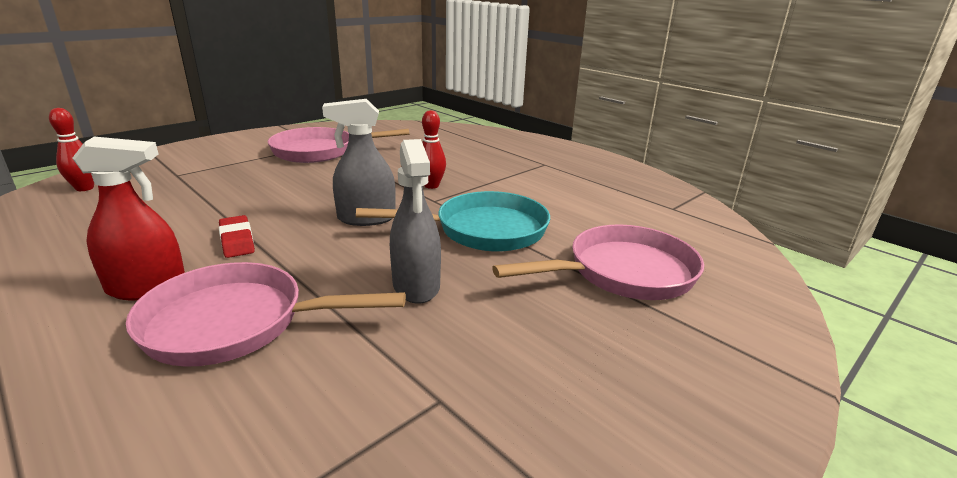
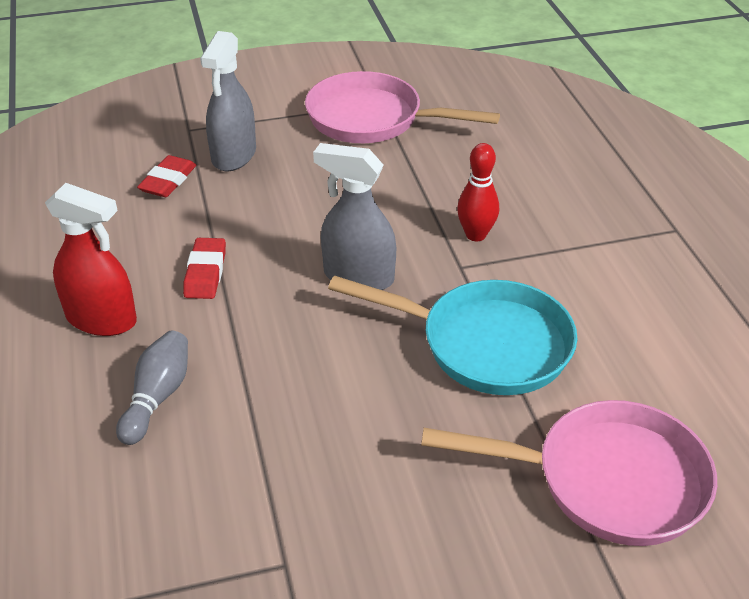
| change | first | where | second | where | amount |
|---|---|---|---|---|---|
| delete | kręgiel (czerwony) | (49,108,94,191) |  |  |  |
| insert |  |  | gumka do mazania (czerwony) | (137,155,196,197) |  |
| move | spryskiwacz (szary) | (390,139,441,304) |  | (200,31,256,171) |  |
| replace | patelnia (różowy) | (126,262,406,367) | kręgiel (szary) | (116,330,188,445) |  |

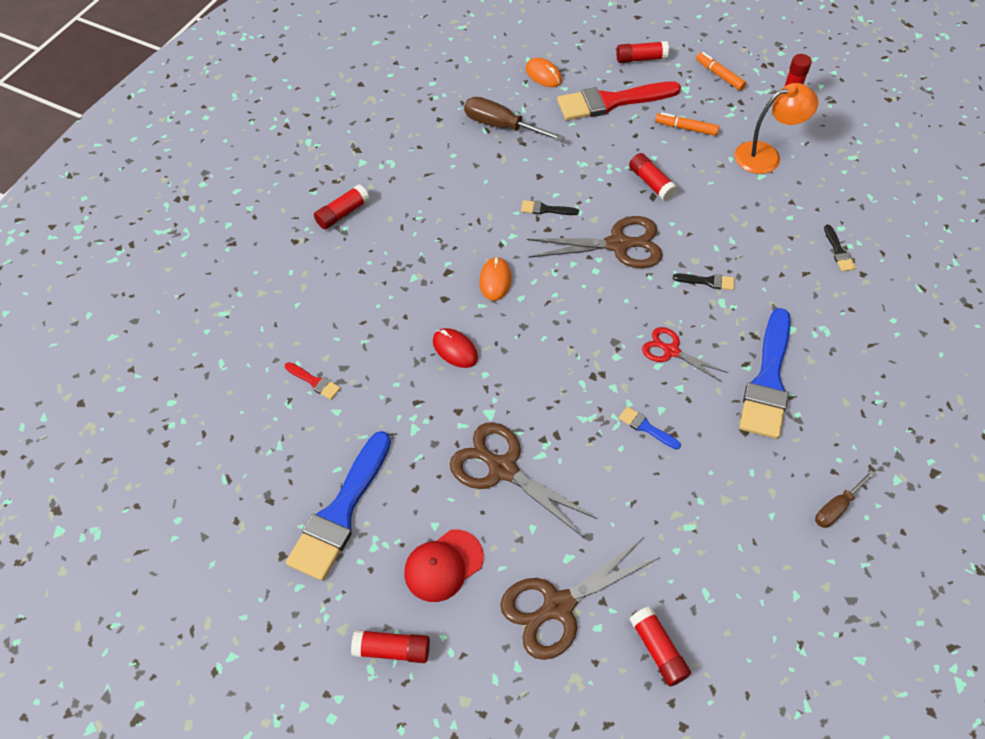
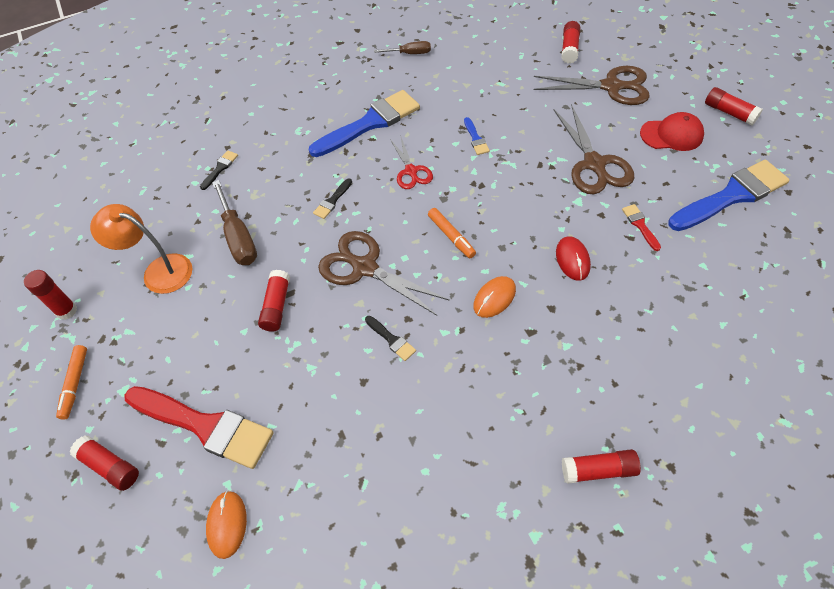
| change | first | where | second | where | amount |
|---|---|---|---|---|---|
| move | pędzel (czerwony) | (285,362,341,400) |  | (622,204,661,251) |  |
| move | śrubokręt (brązowy) | (464,97,564,142) |  | (212,180,257,265) |  |
| move | flamaster (pomarańczowy) | (655,112,719,136) |  | (428,208,476,258) |  |
| rotate | pędzel (czarny) | (673,273,735,290) |  | (313,178,352,219) | 105 degrees counterclockwise |

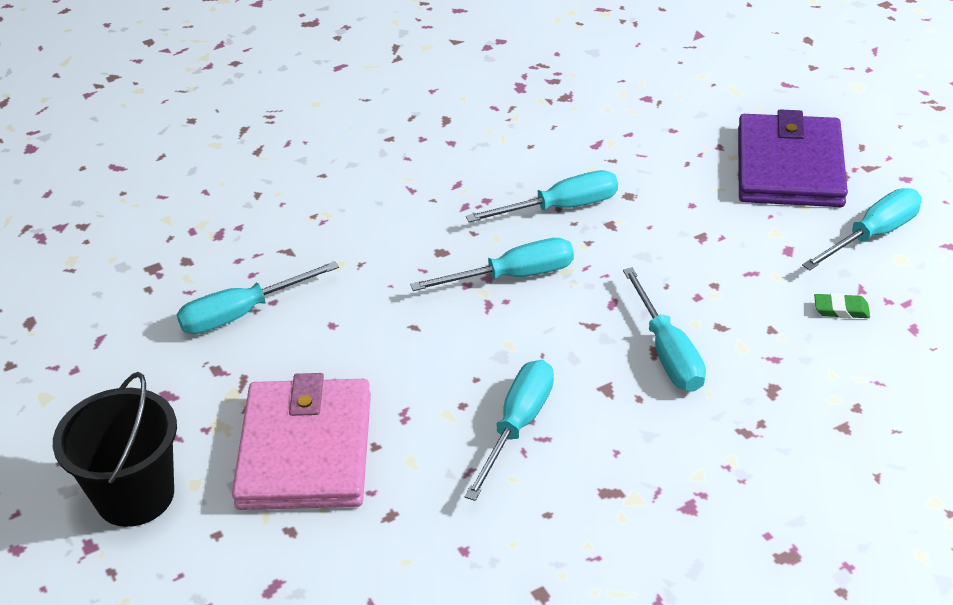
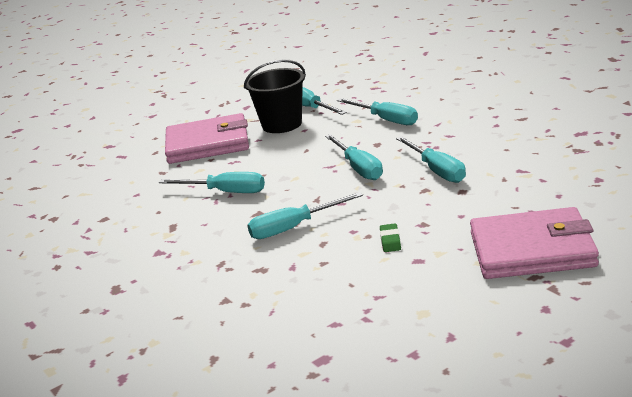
| change | first | where | second | where | amount |
|---|---|---|---|---|---|
| move | wiadro (czarny) | (53,372,177,527) |  | (244,59,306,133) |  |
| move | śrubokręt (turkusowy) | (802,188,922,270) |  | (337,98,418,125) |  |
| move | gumka do mazania (zielony) | (814,293,870,319) |  | (380,223,401,252) |  |
| recolor | portfel (fioletowy) | (738,110,848,207) | portfel (różowy) | (470,207,599,279) |  |

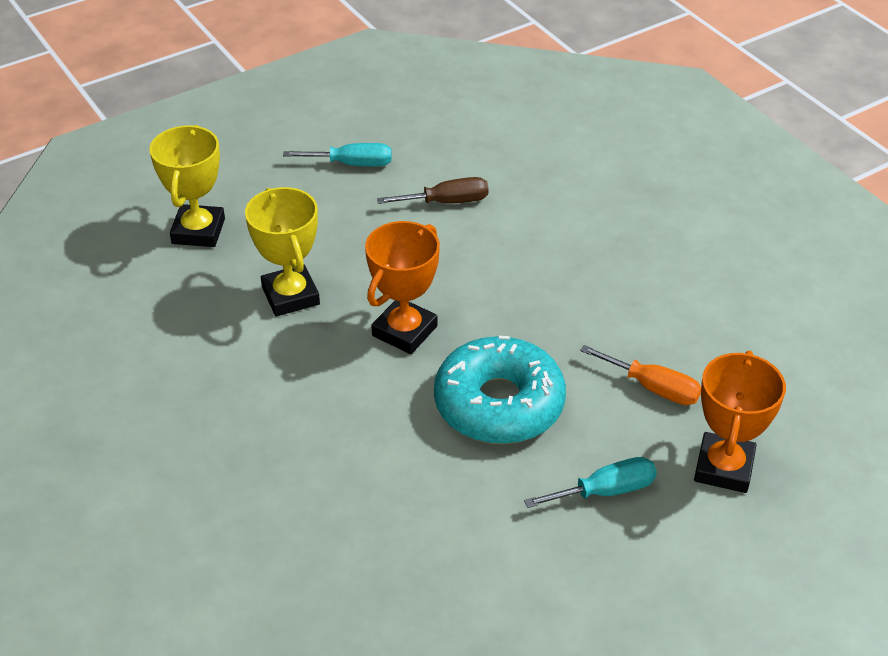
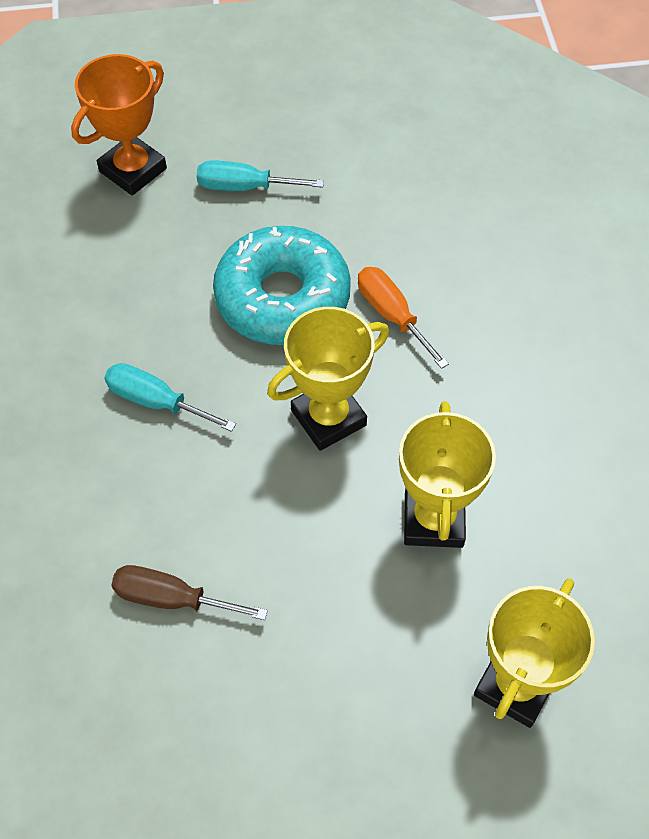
| change | first | where | second | where | amount |
|---|---|---|---|---|---|
| move | śrubokręt (turkusowy) | (283,143,392,166) |  | (104,363,236,432) |  |
| move | śrubokręt (pomarańczowy) | (580,345,701,405) |  | (358,267,449,369) |  |
| recolor | puchar (pomarańczowy) | (365,221,440,354) | puchar (żółty) | (267,307,389,451) |  |

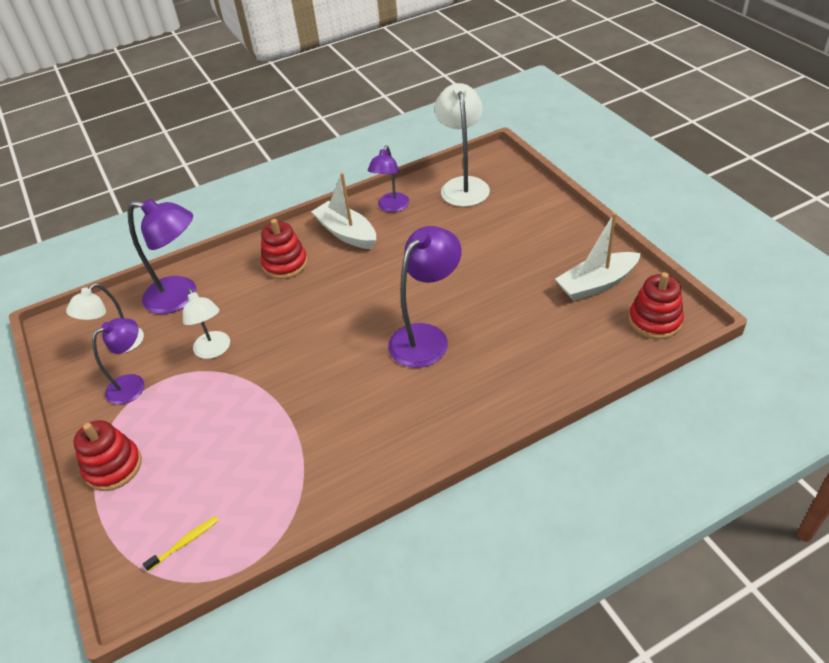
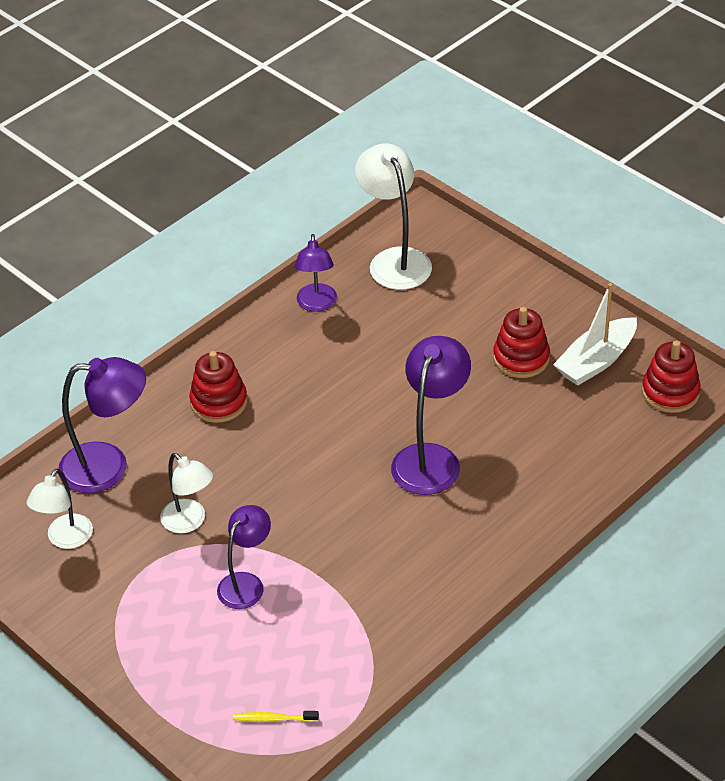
| change | first | where | second | where | amount |
|---|---|---|---|---|---|
| delete | łódka (biały) | (311,172,376,249) |  |  |  |
| move | zabawka nakładanka (czerwony) | (73,420,142,491) |  | (493,307,550,378) |  |
| move | lampka (fioletowy) | (92,318,144,405) |  | (217,505,271,609) |  |
| rotate | szczoteczka do zębów (żółty) | (143,516,219,572) |  | (233,711,319,722) | 120 degrees counterclockwise |

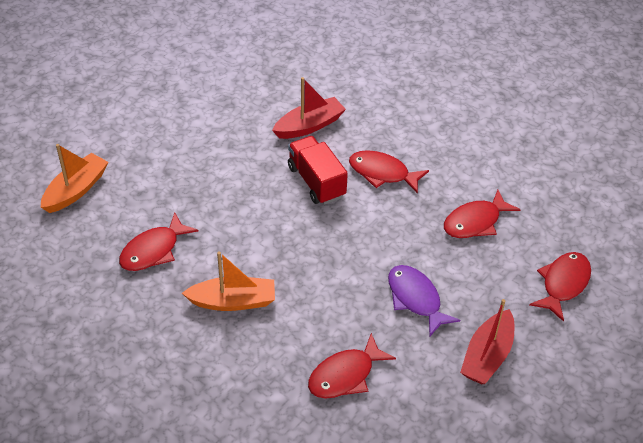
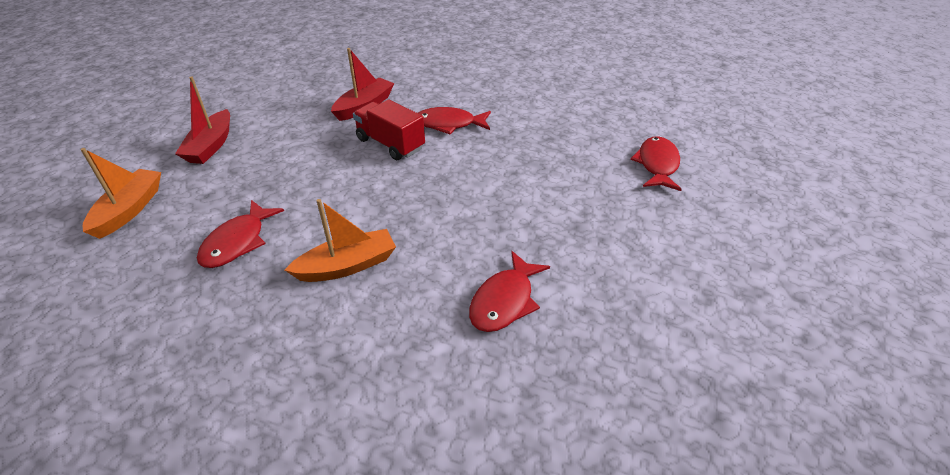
| change | first | where | second | where | amount |
|---|---|---|---|---|---|
| delete | ryba (fioletowy) | (388,265,460,336) |  |  |  |
| delete | ryba (czerwony) | (444,190,521,238) |  |  |  |
| move | łódka (czerwony) | (460,299,514,384) |  | (175,76,230,164) |  |

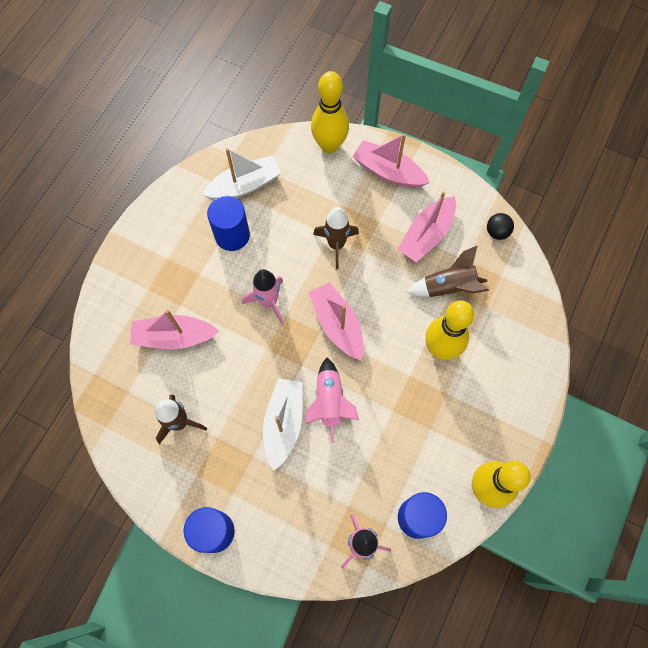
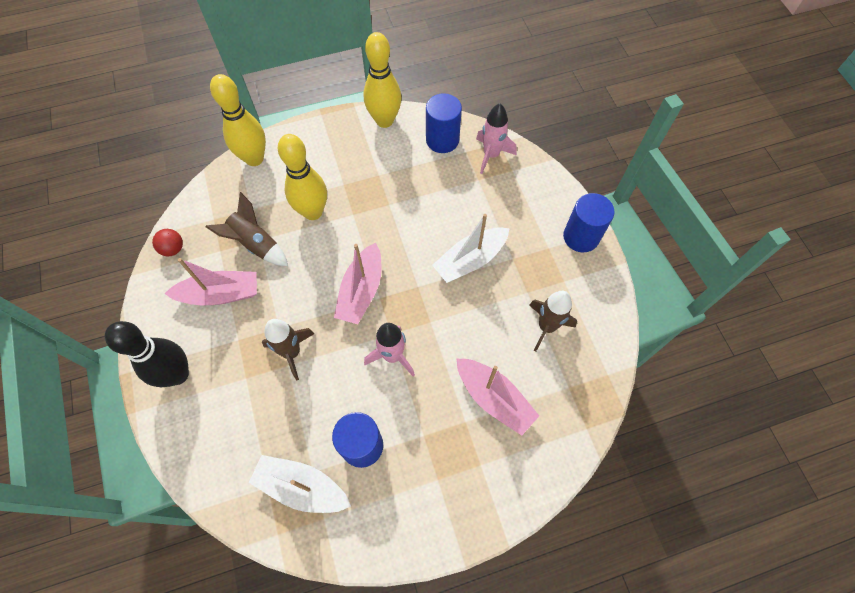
| change | first | where | second | where | amount |
|---|---|---|---|---|---|
| delete | rakieta (różowy) | (305,358,359,443) |  |  |  |
| move | kręgiel (żółty) | (311,71,349,154) |  | (210,74,266,166) |  |
| replace | łódka (różowy) | (353,134,430,188) | kręgiel (czarny) | (105,321,189,387) |  |
| recolor | piłka (czarny) | (487,213,514,240) | piłka (czerwony) | (152,229,183,256) |  |

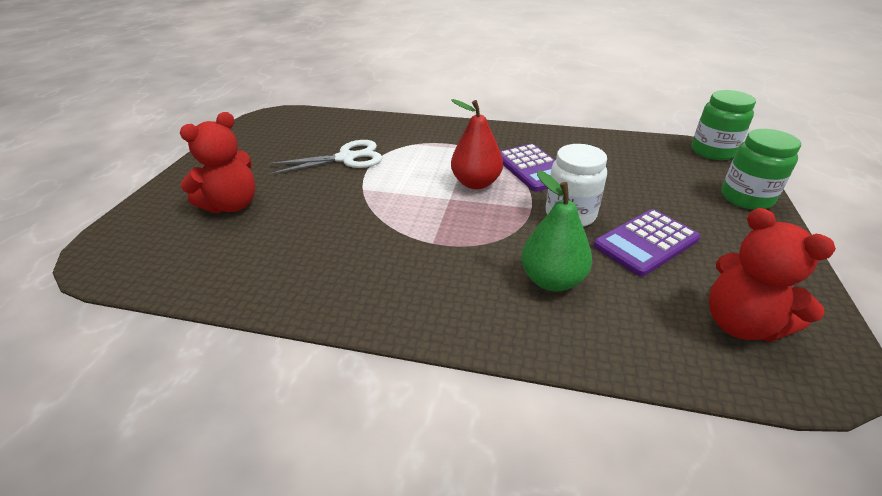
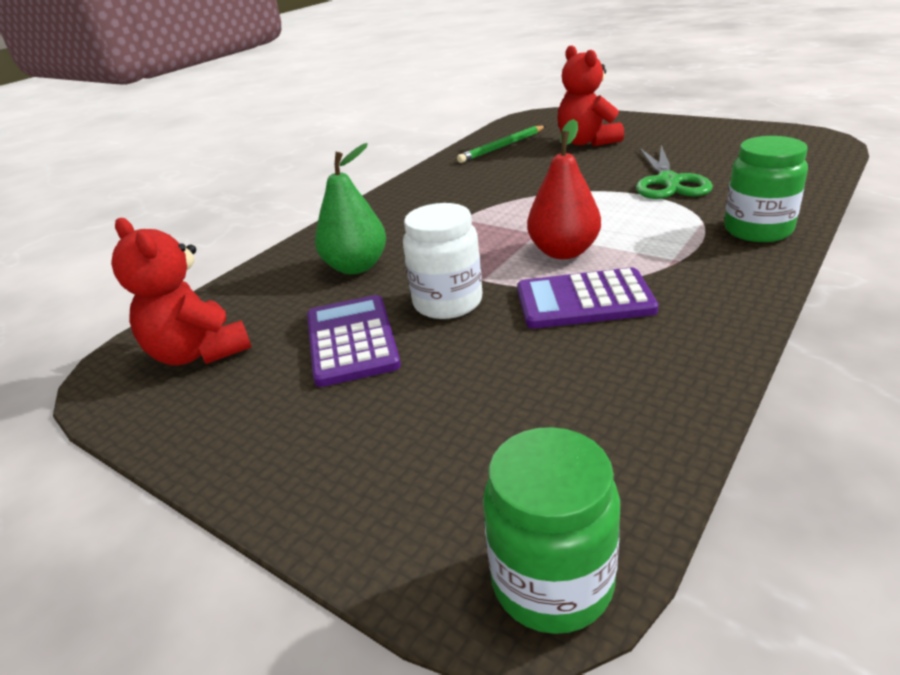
| change | first | where | second | where | amount |
|---|---|---|---|---|---|
| insert |  |  | ołówek (zielony) | (457,125,545,163) |  |
| move | słoik (zielony) | (721,129,801,210) |  | (724,136,808,242) |  |
| recolor | nożyczki (biały) | (268,140,383,175) | nożyczki (zielony) | (636,145,713,199) |  |
| rotate | miś (czerwony) | (709,208,836,342) |  | (111,218,251,366) | 120 degrees counterclockwise |

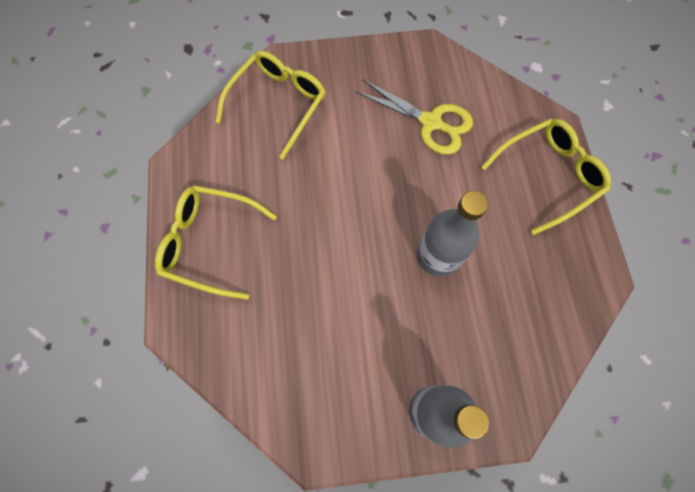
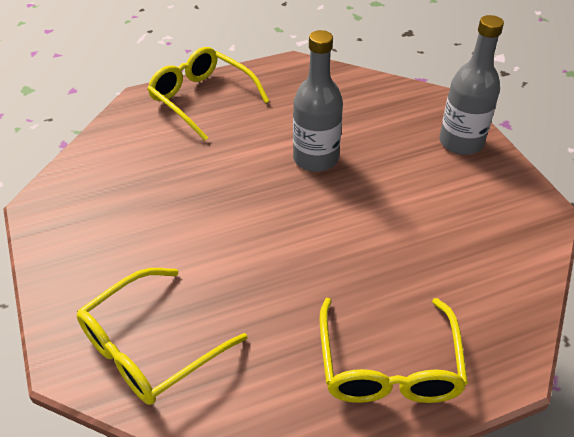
| change | first | where | second | where | amount |
|---|---|---|---|---|---|
| delete | nożyczki (żółty) | (355,79,473,155) |  |  |  |
| rotate | okulary (żółty) | (216,51,326,159) |  | (77,268,247,405) | 60 degrees counterclockwise |

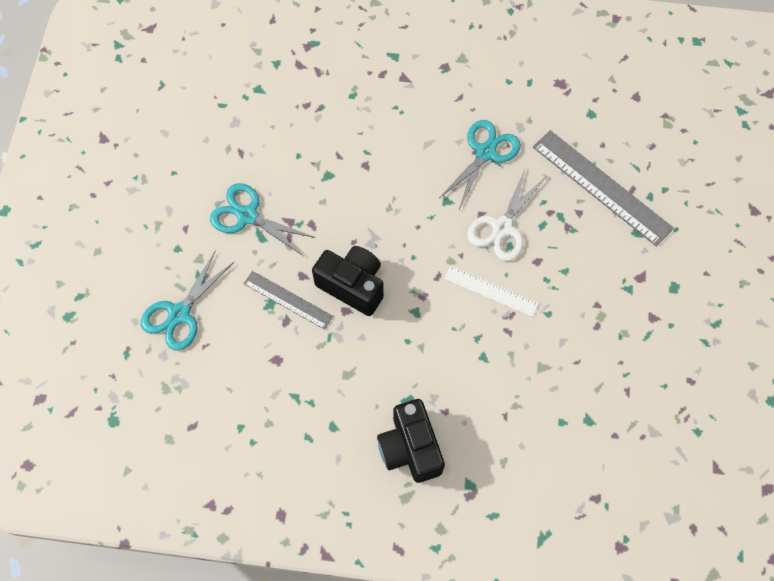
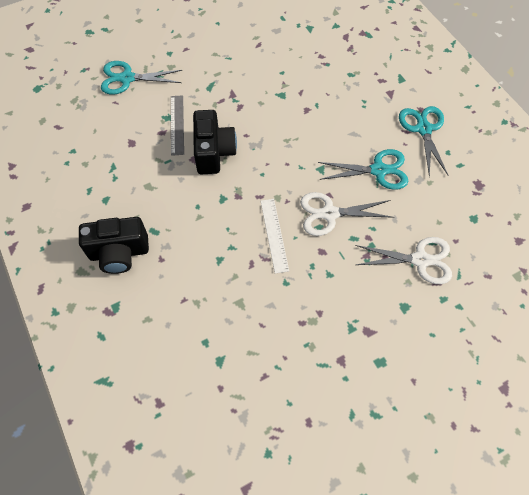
| change | first | where | second | where | amount |
|---|---|---|---|---|---|
| move | nożyczki (turkusowy) | (210,183,316,256) |  | (399,106,449,177) |  |
| replace | linijka (szary) | (533,130,674,247) | nożyczki (biały) | (355,237,452,284) |  |
| rotate | aparat fotograficzny (czarny) | (377,399,445,483) |  | (79,217,149,274) | 135 degrees counterclockwise |

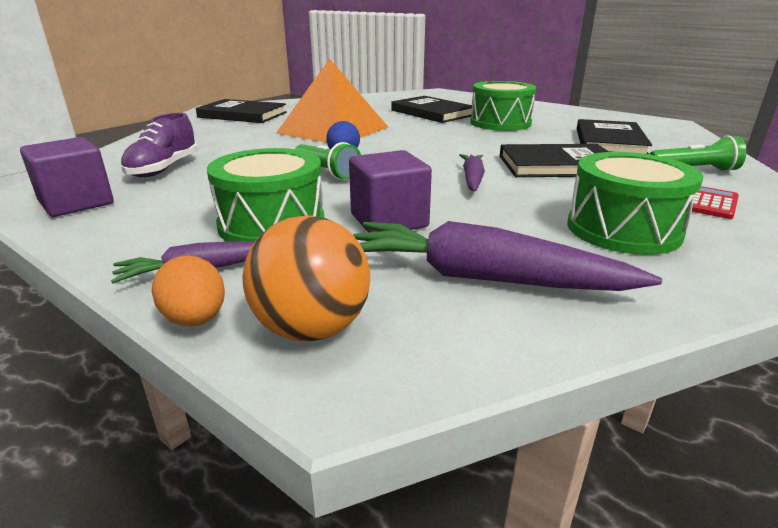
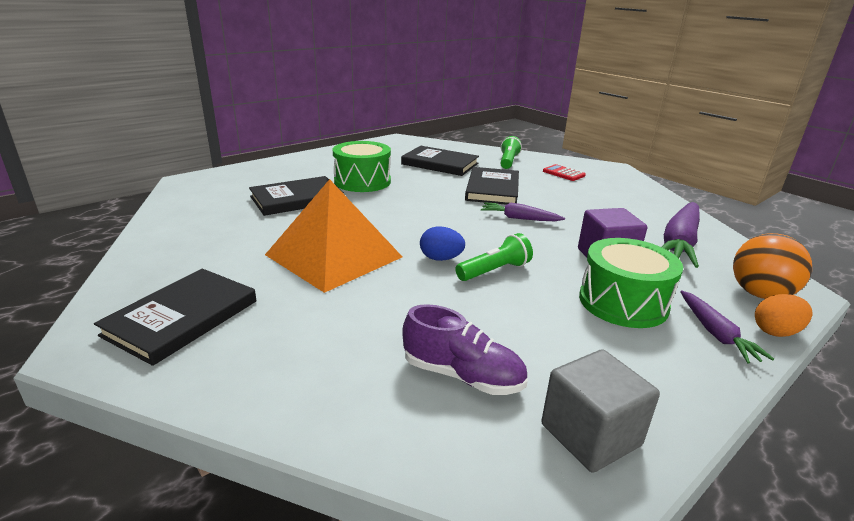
| change | first | where | second | where | amount |
|---|---|---|---|---|---|
| delete | bęben (zielony) | (567,152,703,255) |  |  |  |
| recolor | sześcian (fioletowy) | (20,137,114,217) | sześcian (szary) | (541,349,660,472) |  |

